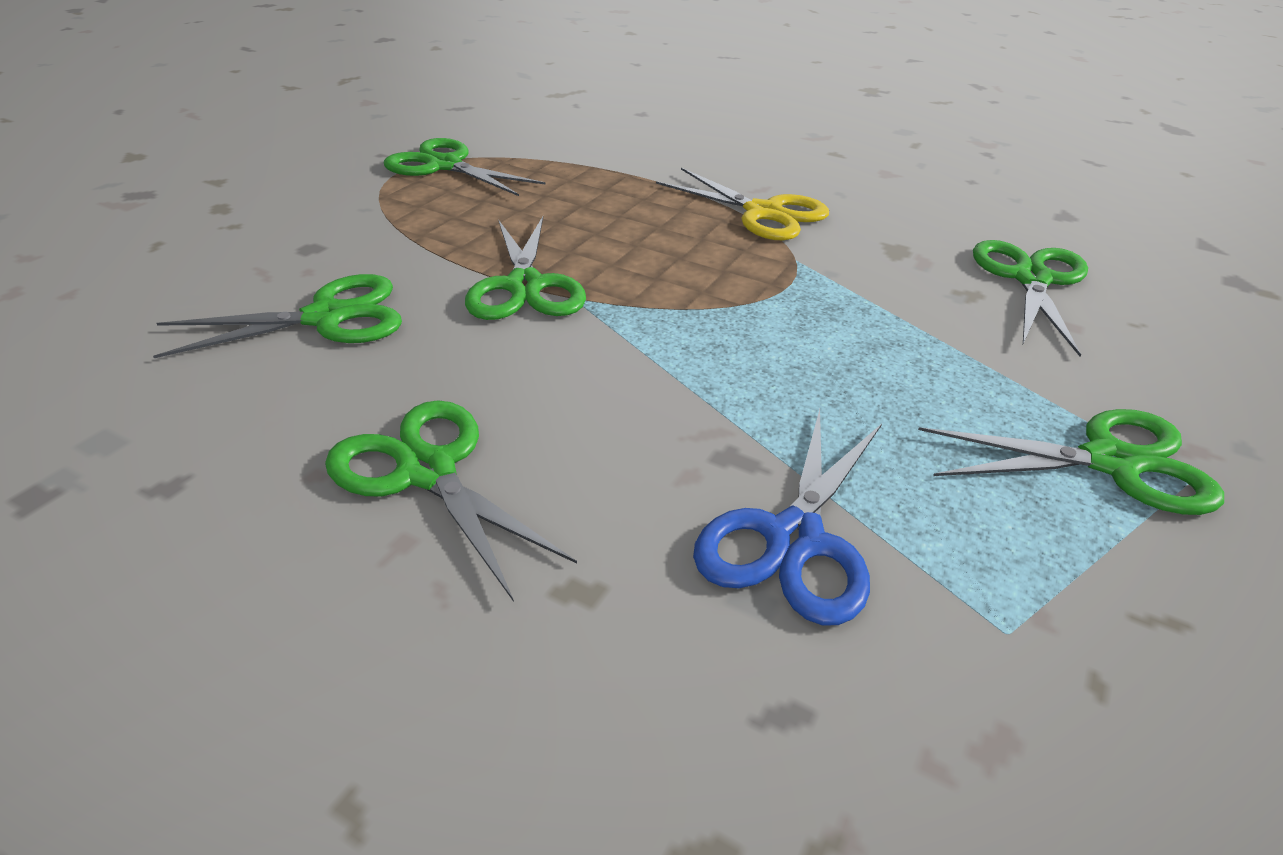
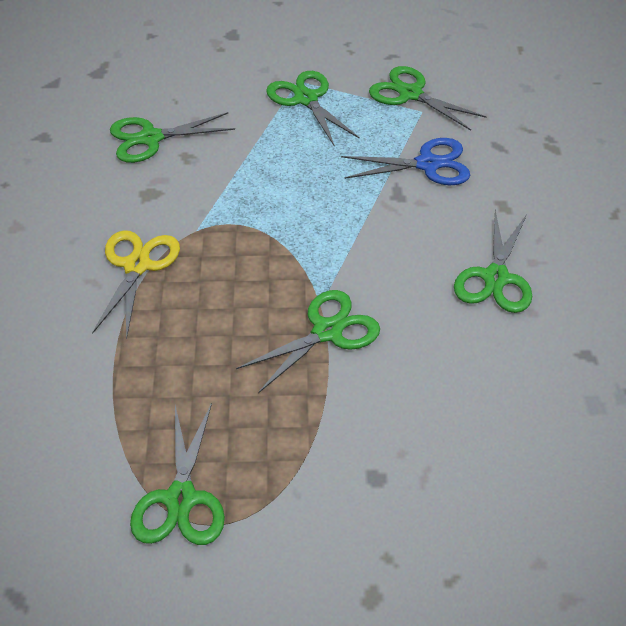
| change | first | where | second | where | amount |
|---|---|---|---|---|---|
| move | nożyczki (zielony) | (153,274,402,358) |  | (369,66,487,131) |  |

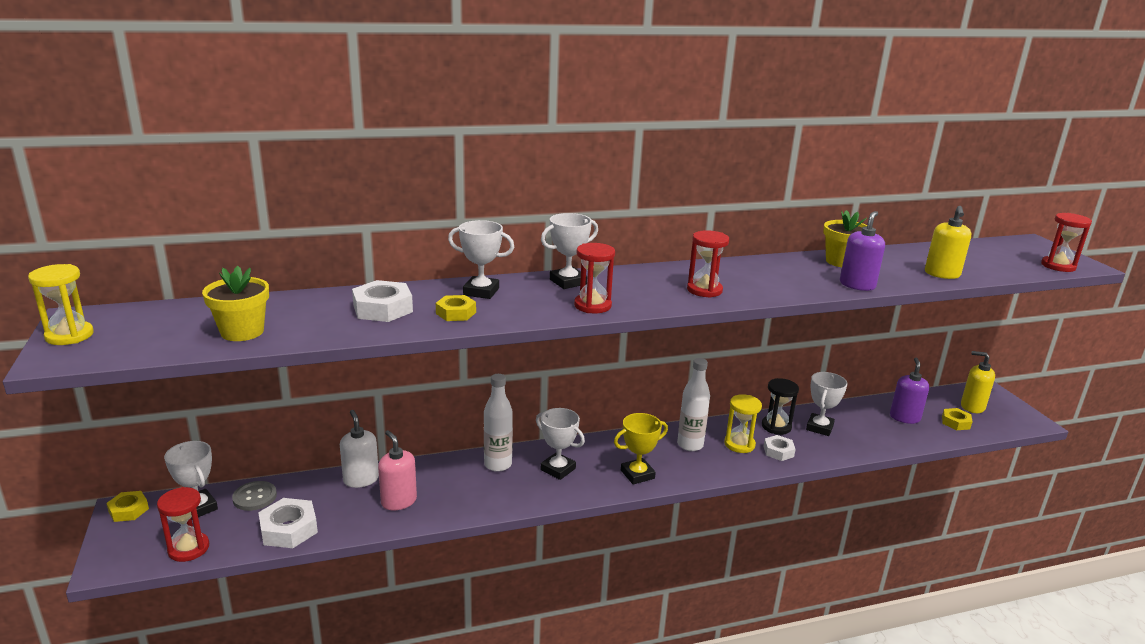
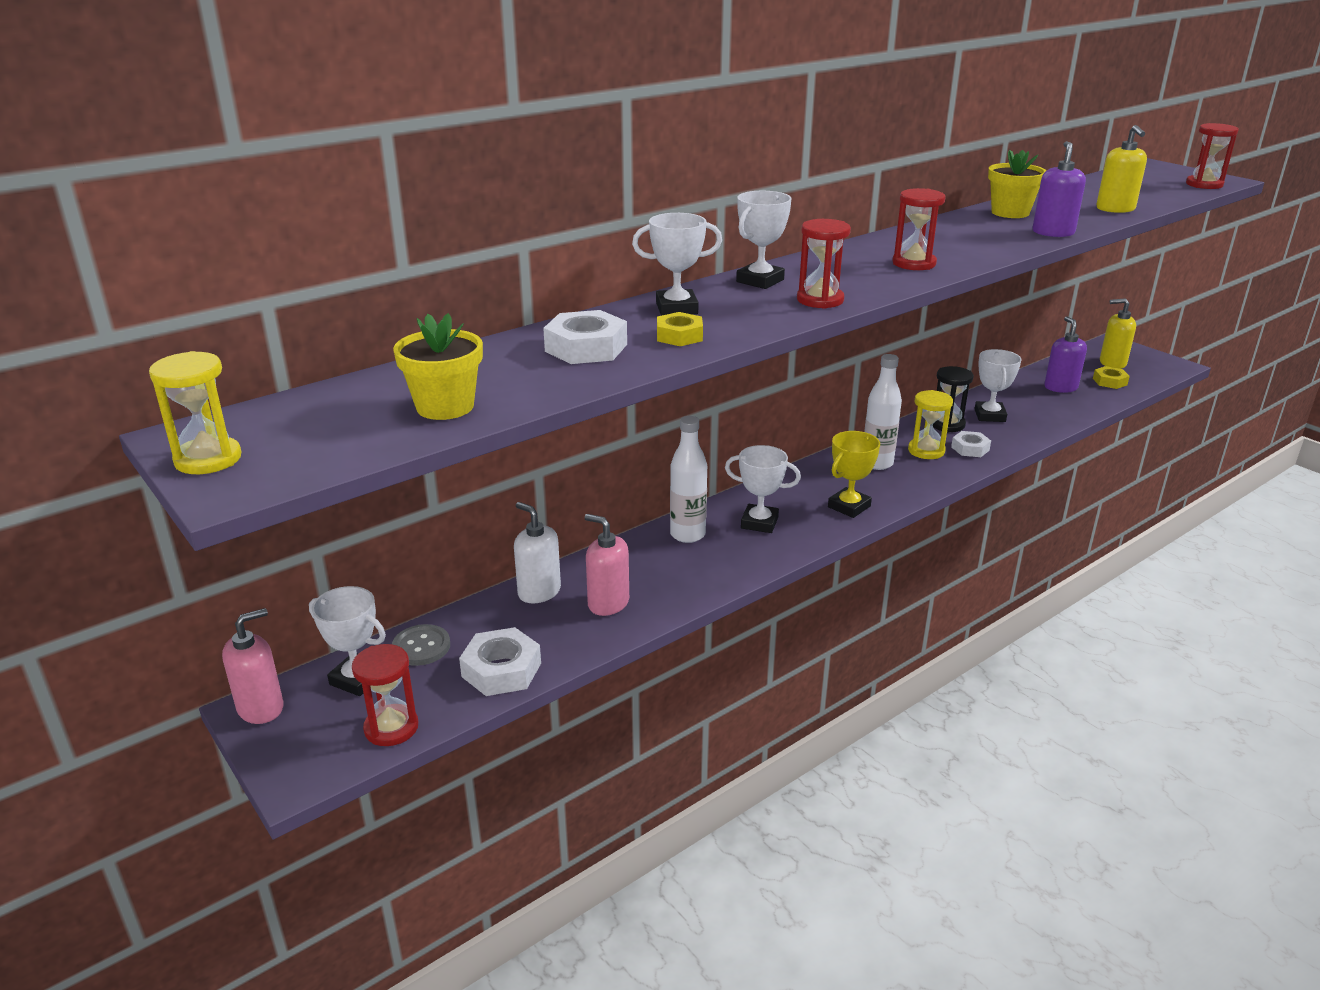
| change | first | where | second | where | amount |
|---|---|---|---|---|---|
| replace | nakrętka (żółty) | (106,491,149,522) | dozownik mydła (różowy) | (222,608,284,724) |  |

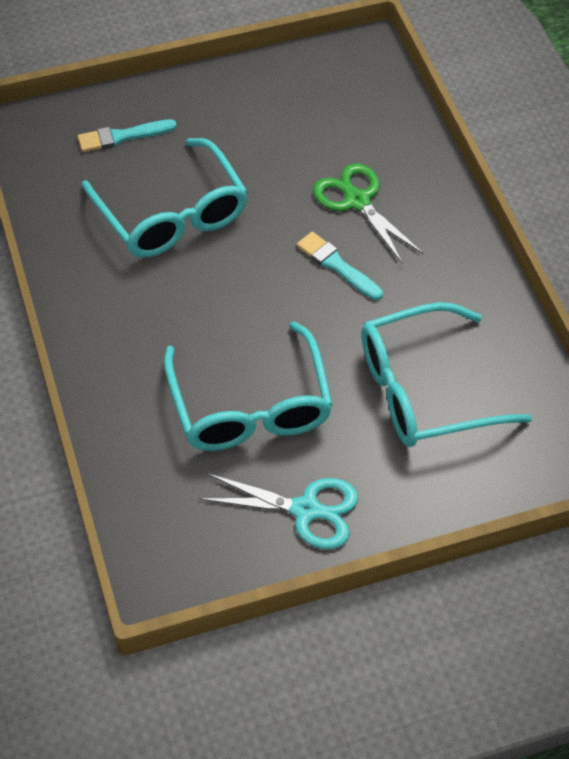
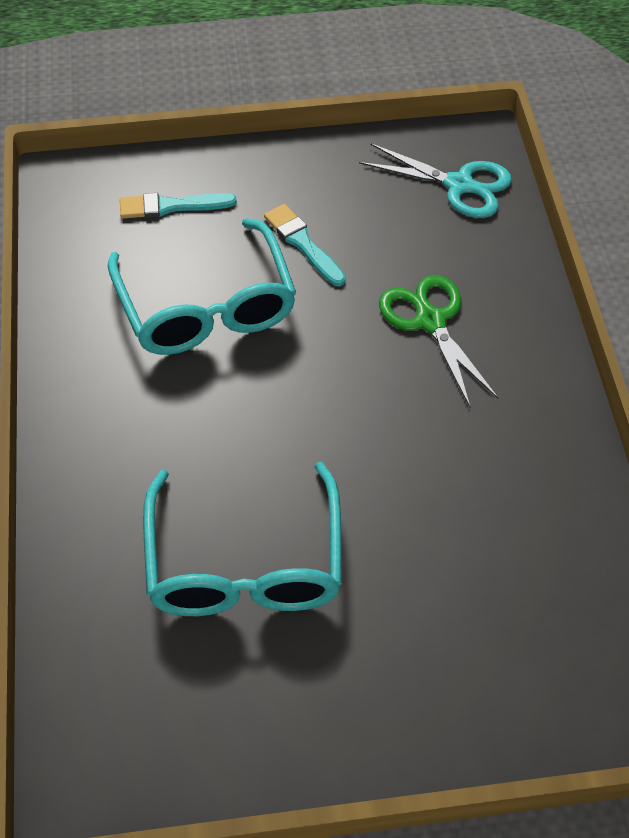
| change | first | where | second | where | amount |
|---|---|---|---|---|---|
| delete | okulary (turkusowy) | (361,302,532,447) |  |  |  |
| move | nożyczki (turkusowy) | (199,473,359,549) |  | (359,143,512,218) |  |
| move | pędzel (turkusowy) | (297,232,383,300) |  | (264,204,346,286) |  |

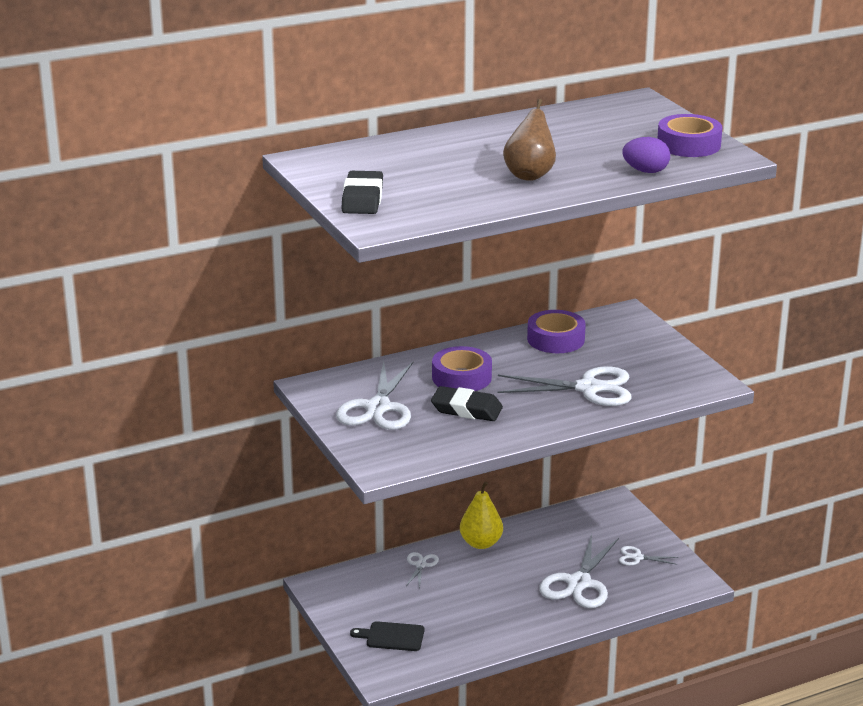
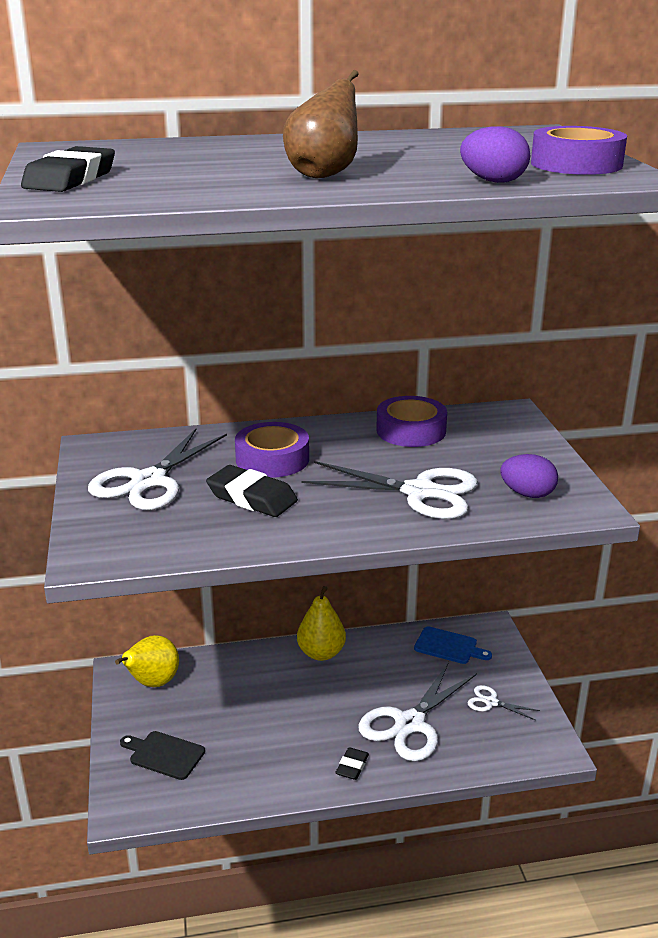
| change | first | where | second | where | amount |
|---|---|---|---|---|---|
| delete | nożyczki (biały) | (406,552,439,588) |  |  |  |
| insert |  |  | gruszka (żółty) | (115,635,179,687) |  |
| insert |  |  | gumka do mazania (czarny) | (335,747,369,780) |  |
| insert |  |  | deska do krojenia (niebieski) | (414,626,492,664) |  |
| insert |  |  | jajko (fioletowy) | (500,454,558,498) |  |

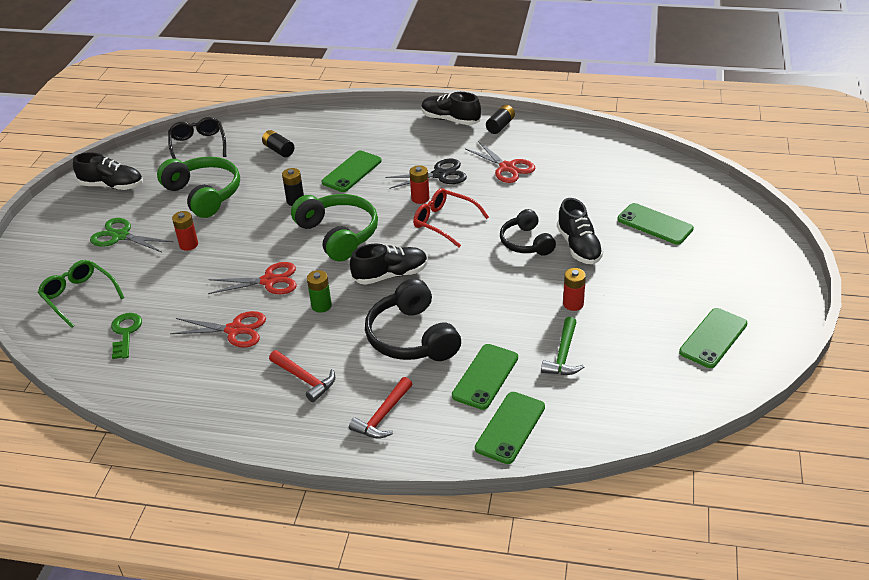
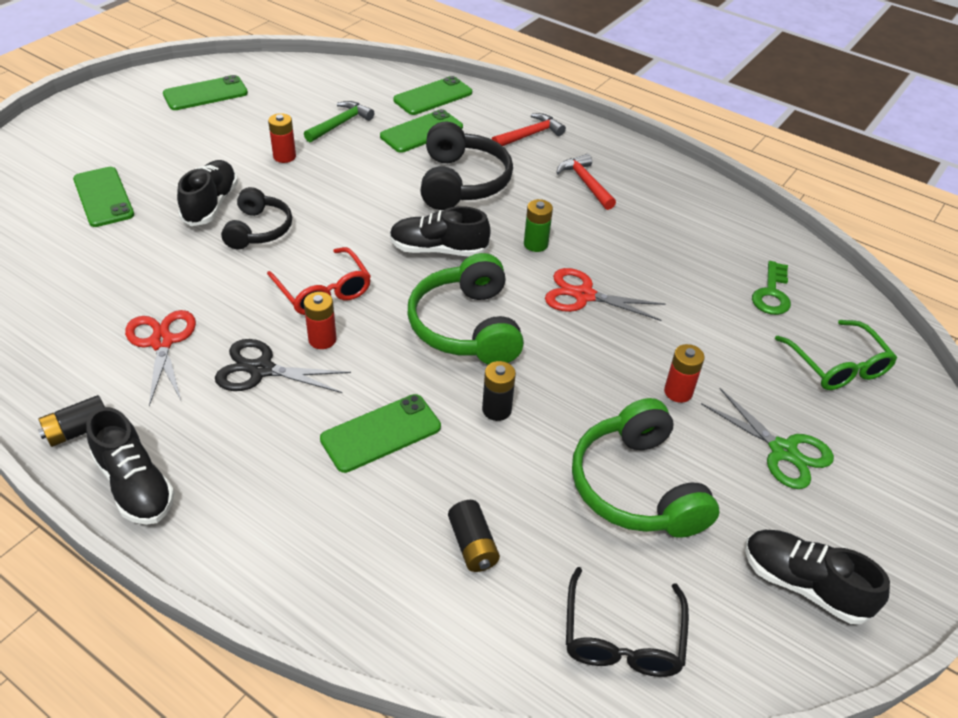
| change | first | where | second | where | amount |
|---|---|---|---|---|---|
| delete | nożyczki (czerwony) | (170,311,266,347) |  |  |  |

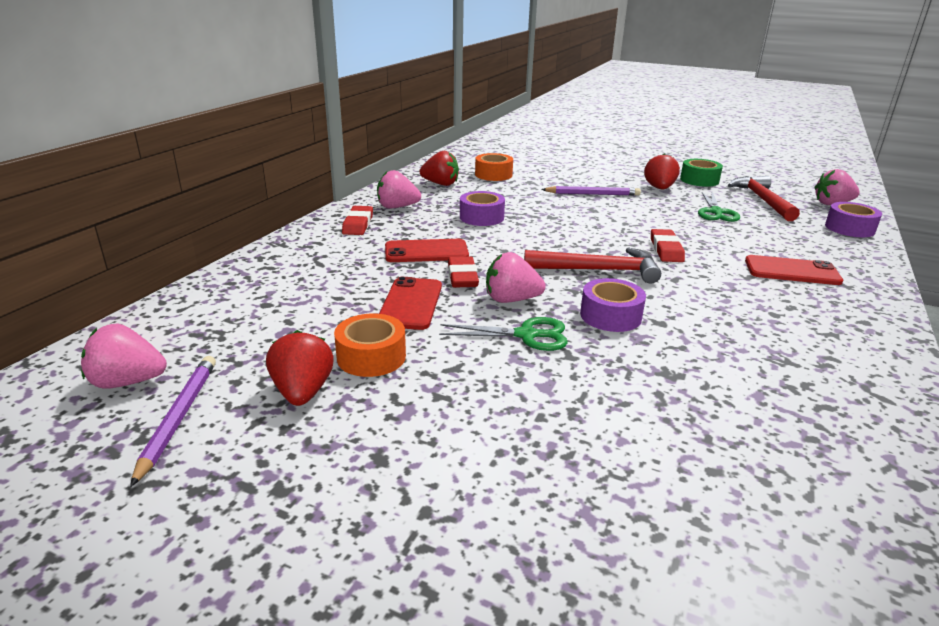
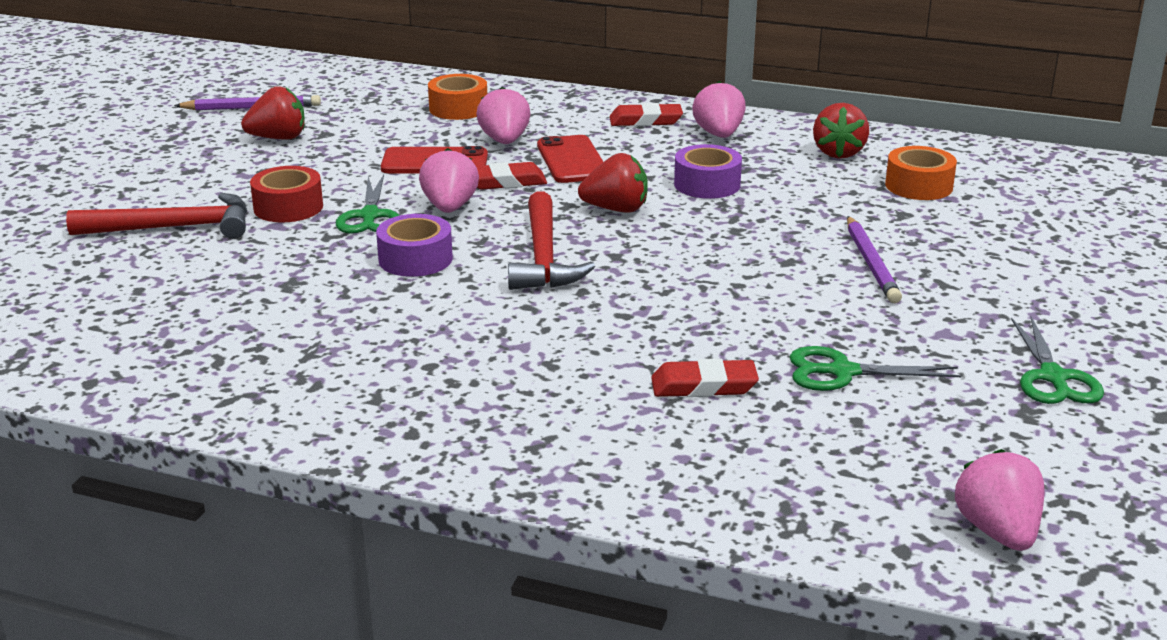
| change | first | where | second | where | amount |
|---|---|---|---|---|---|
| delete | telefon (czerwony) | (745,255,843,285) |  |  |  |
| delete | taśma klejąca (fioletowy) | (825,202,882,237) |  |  |  |
| insert |  |  | taśma klejąca (czerwony) | (250,166,323,223) |  |
| move | truskawka (różowy) | (81,323,167,389) |  | (476,87,531,144) |  |
| move | taśma klejąca (pomarańczowy) | (334,313,406,377) |  | (428,74,487,120) |  |
| move | truskawka (czerwony) | (644,154,680,190) |  | (578,153,648,213) |  |
| move | gumka do mazania (czerwony) | (651,229,685,262) |  | (651,358,759,397) |  |
| move | młotek (czerwony) | (728,176,800,221) |  | (66,193,247,239) |  |
| replace | taśma klejąca (zielony) | (680,159,723,187) | nożyczki (zielony) | (1011,317,1104,404) |  |

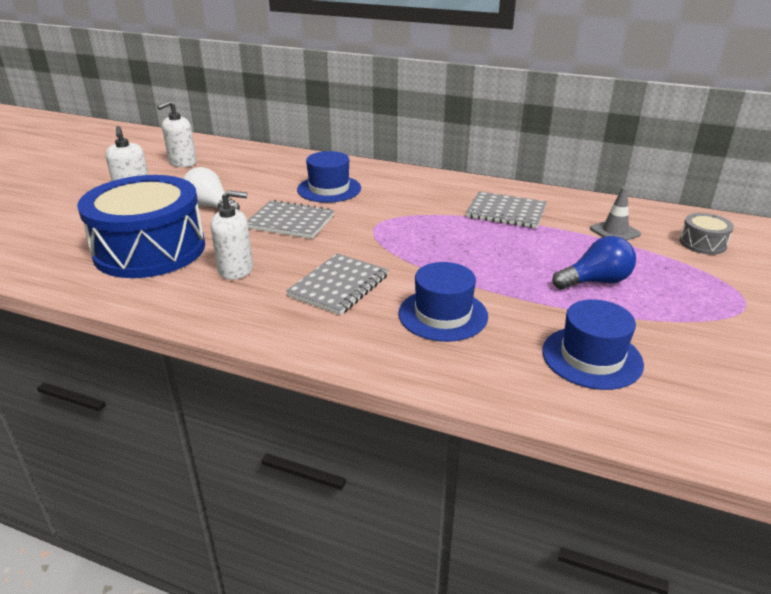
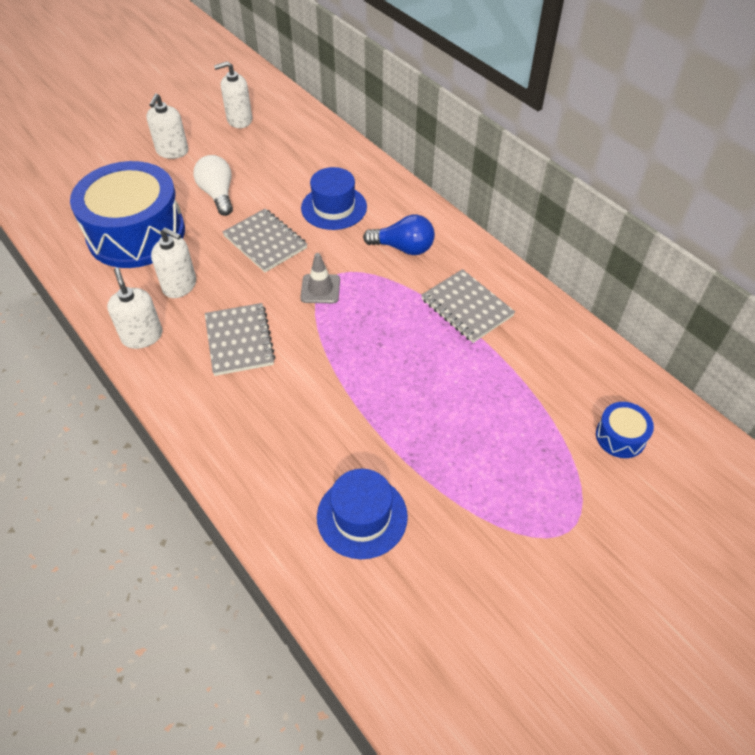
| change | first | where | second | where | amount |
|---|---|---|---|---|---|
| delete | kapelusz (niebieski) | (398,262,488,342) |  |  |  |
| insert |  |  | dozownik mydła (biały) | (107,267,163,349) |  |
| move | żarówka (niebieski) | (552,236,636,289) |  | (363,215,435,255) |  |
| move | pachołek (szary) | (590,187,641,241) |  | (300,253,340,303) |  |
| recolor | bęben (szary) | (680,213,734,255) | bęben (niebieski) | (596,402,654,458) |  |
| rotate | zeszyt (szary) | (286,253,388,315) |  | (205,303,275,376) | 75 degrees counterclockwise |

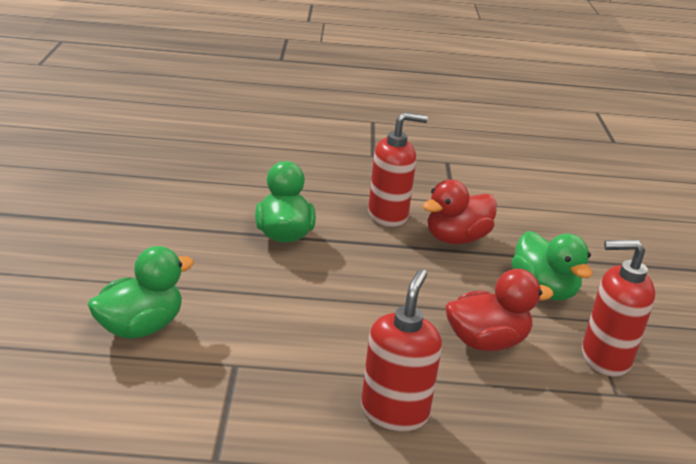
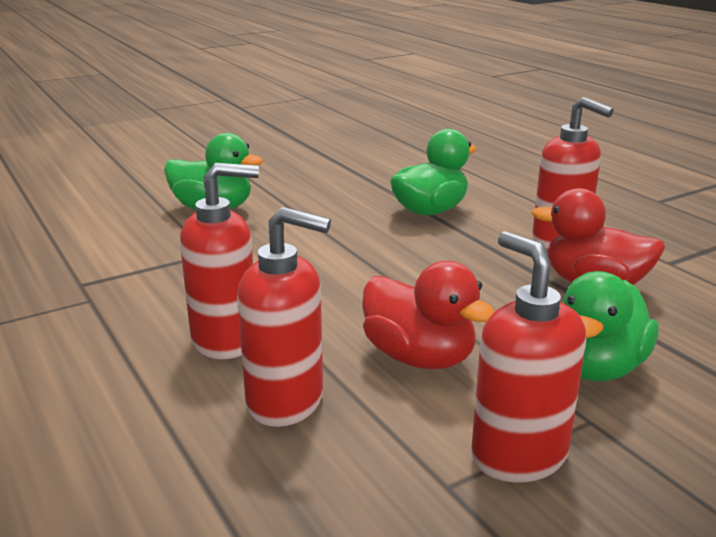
| change | first | where | second | where | amount |
|---|---|---|---|---|---|
| insert |  |  | dozownik mydła (czerwony) | (237,207,331,427) |  |

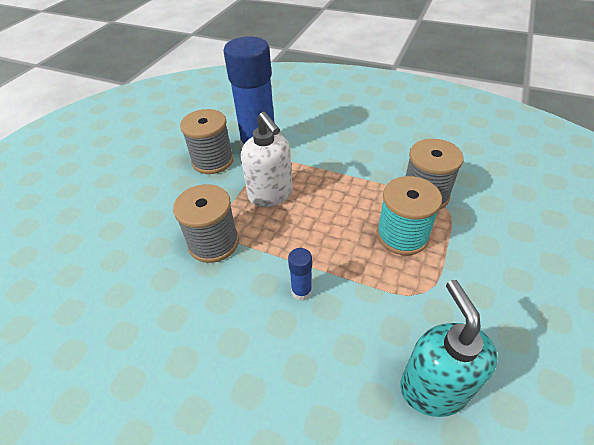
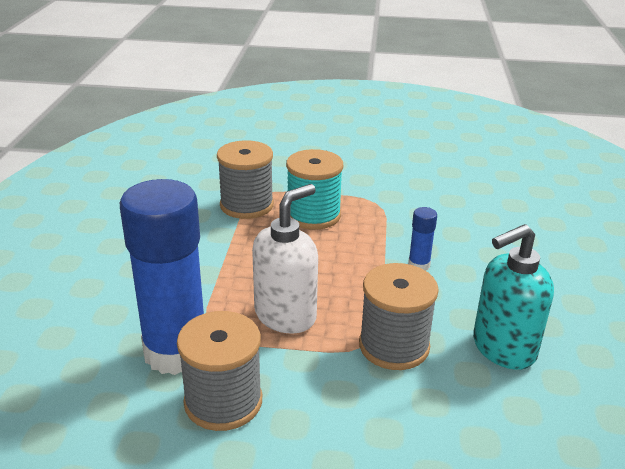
| change | first | where | second | where | amount |
|---|---|---|---|---|---|
| move | dozownik mydła (turkusowy) | (400,280,498,417) |  | (473,224,554,370) |  |

